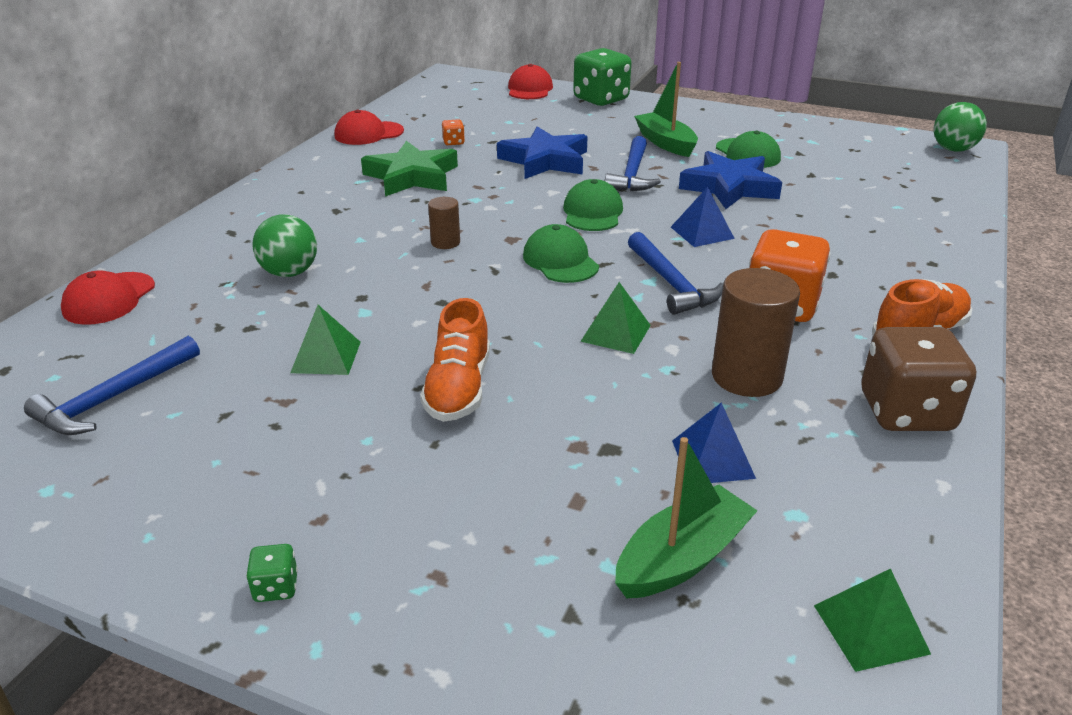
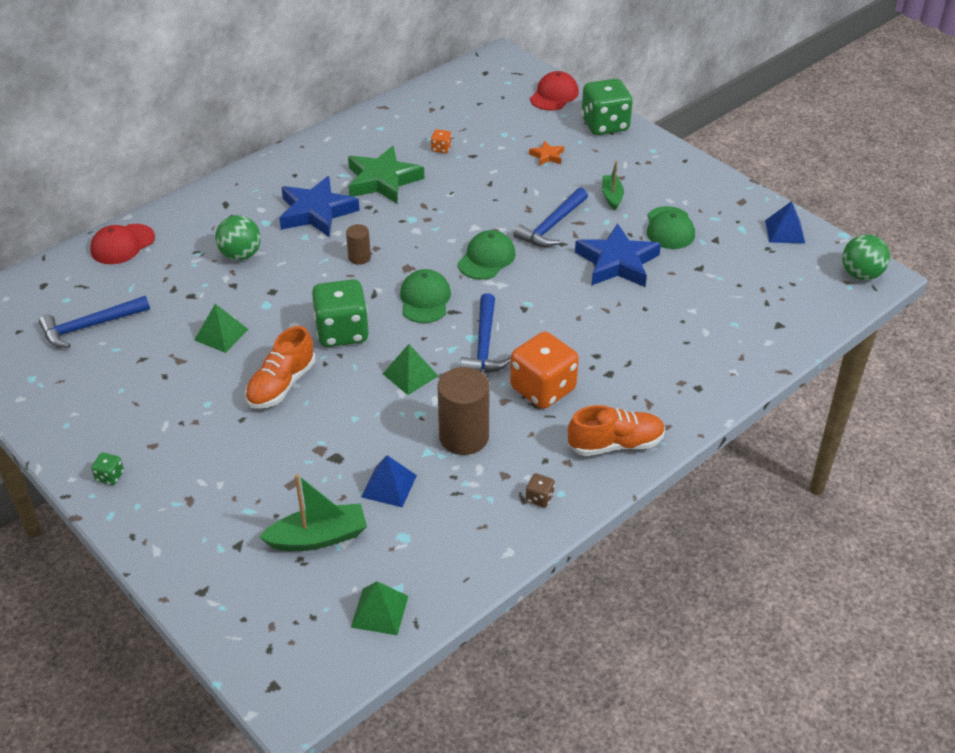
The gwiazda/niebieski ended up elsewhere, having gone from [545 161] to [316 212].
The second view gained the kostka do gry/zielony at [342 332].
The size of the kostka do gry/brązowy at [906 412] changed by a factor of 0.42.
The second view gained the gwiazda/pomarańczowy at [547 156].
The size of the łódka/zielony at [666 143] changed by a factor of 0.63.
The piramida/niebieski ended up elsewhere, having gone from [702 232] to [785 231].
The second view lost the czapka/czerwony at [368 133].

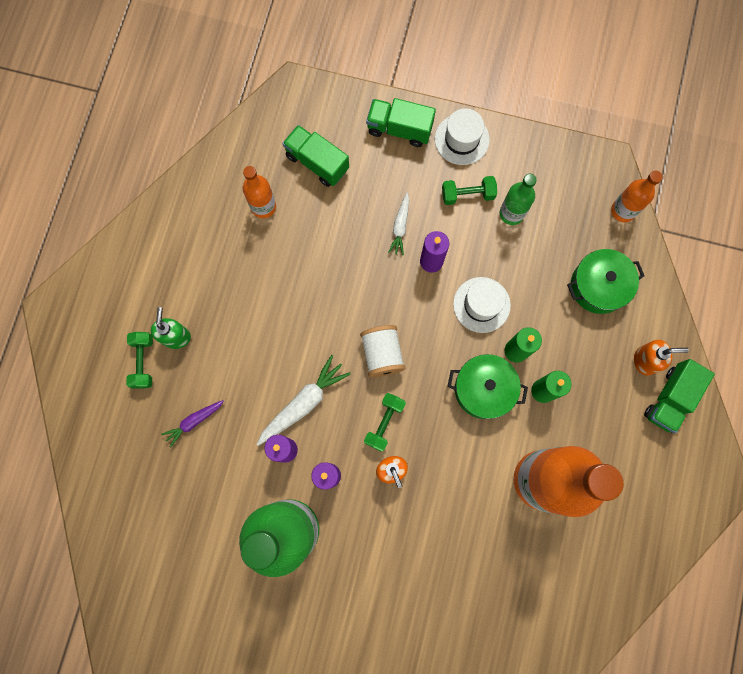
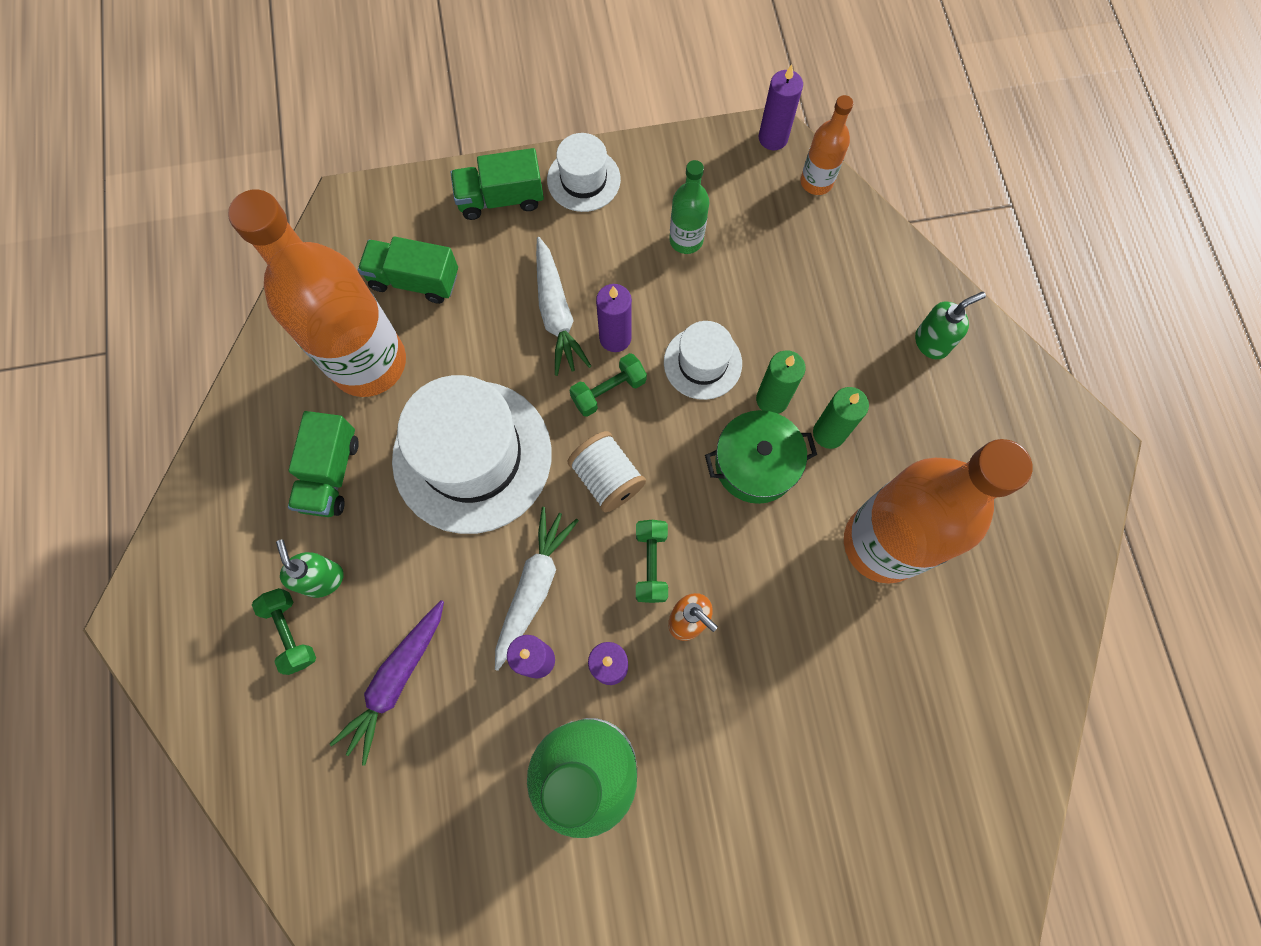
The size of the butelka/pomarańczowy at [263 207] changed by a factor of 2.18.
The ciężarówka/zielony ended up elsewhere, having gone from [670 399] to [331 474].
The size of the marchewka/fioletowy at [194 421] changed by a factor of 1.68.
The second view gained the kapelusz/biały at [472 456].
The size of the marchewka/biały at [400 226] changed by a factor of 1.68.
The hantel/zielony ended up elsewhere, having gone from [467 195] to [608 391].
The second view gained the świeca/fioletowy at [773 138].
What was the dozownik mydła/pomarańczowy at [645 361] turned into the dozownik mydła/zielony at [931 342].
The second view lost the garnek/zielony at [598 286].

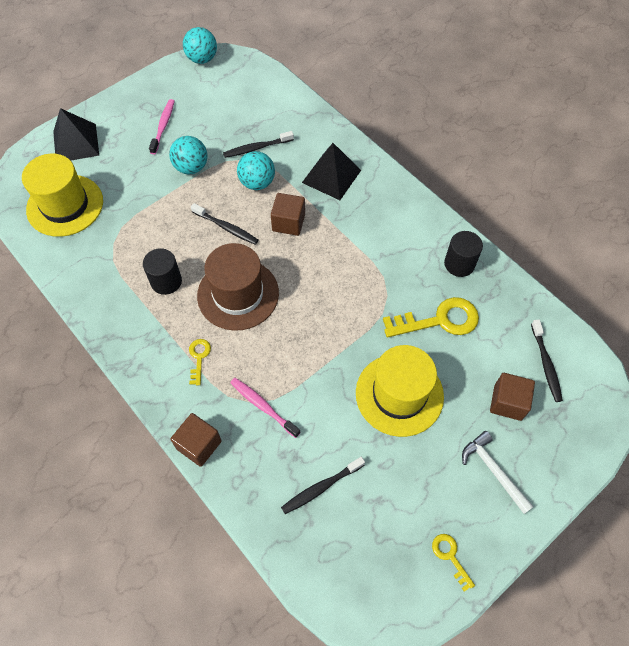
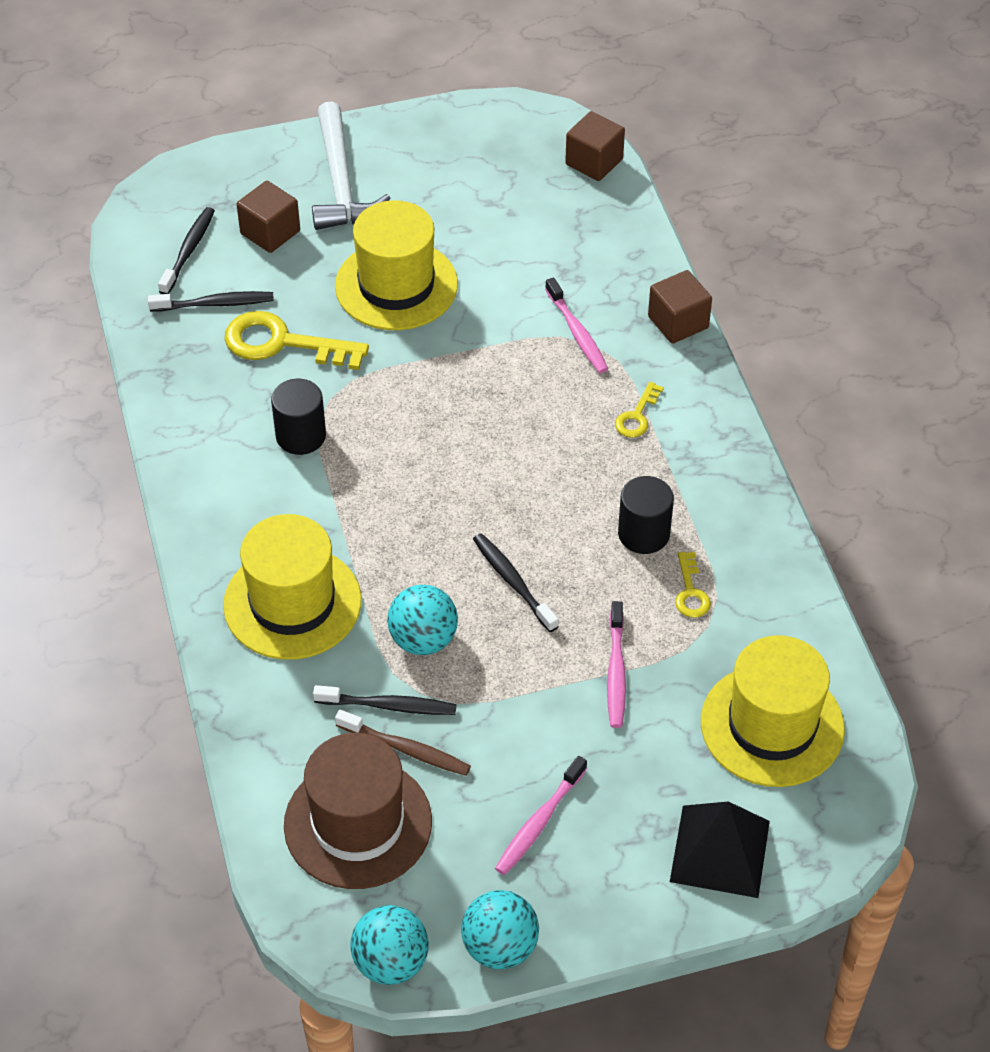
The szczoteczka do zębów/czarny ended up elsewhere, having gone from [321 487] to [215 304].
Where the piramida/czarny stood at [331 176], the kapelusz/żółty came to stand at [292 603].
The walec/czarny ended up elsewhere, having gone from [459 264] to [301 436].
The kapelusz/brązowy ended up elsewhere, having gone from [238 294] to [358 823].
The size of the młotek/biały at [493 471] changed by a factor of 1.52.
The second view gained the szczoteczka do zębów/brązowy at [406 749].
The piłka/turkusowy ended up elsewhere, having gone from [191 167] to [500 947].
The sześcian/brązowy ended up elsewhere, having gone from [288 222] to [594 162].
The second view gained the szczoteczka do zębów/różowy at [616 672].
The klucz/żółty ended up elsewhere, having gone from [450 556] to [691 592].

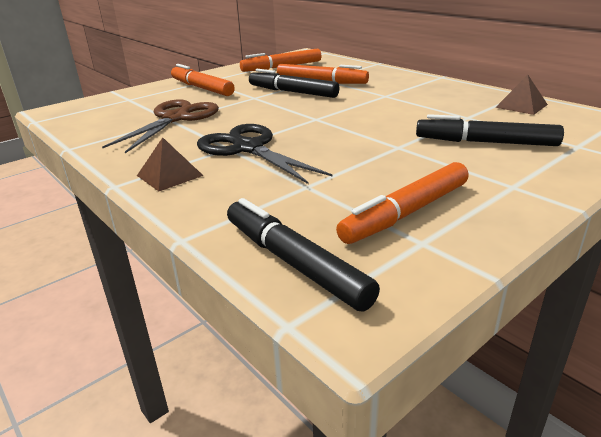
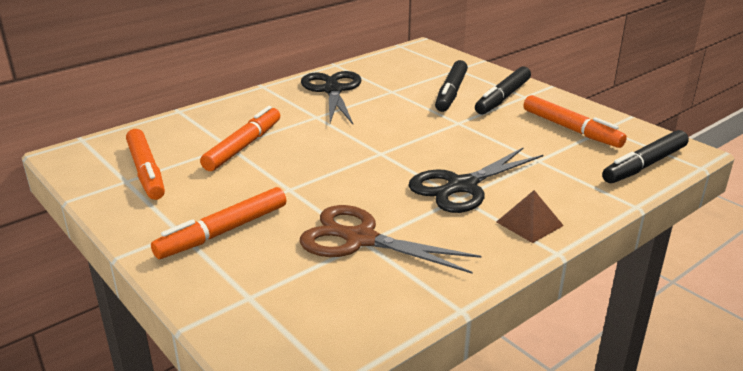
The second view gained the nożyczki/czarny at [332 90].
The flamaster/czarny ended up elsewhere, having gone from [292 92] to [502 98].
The second view lost the piramida/brązowy at [521 106].

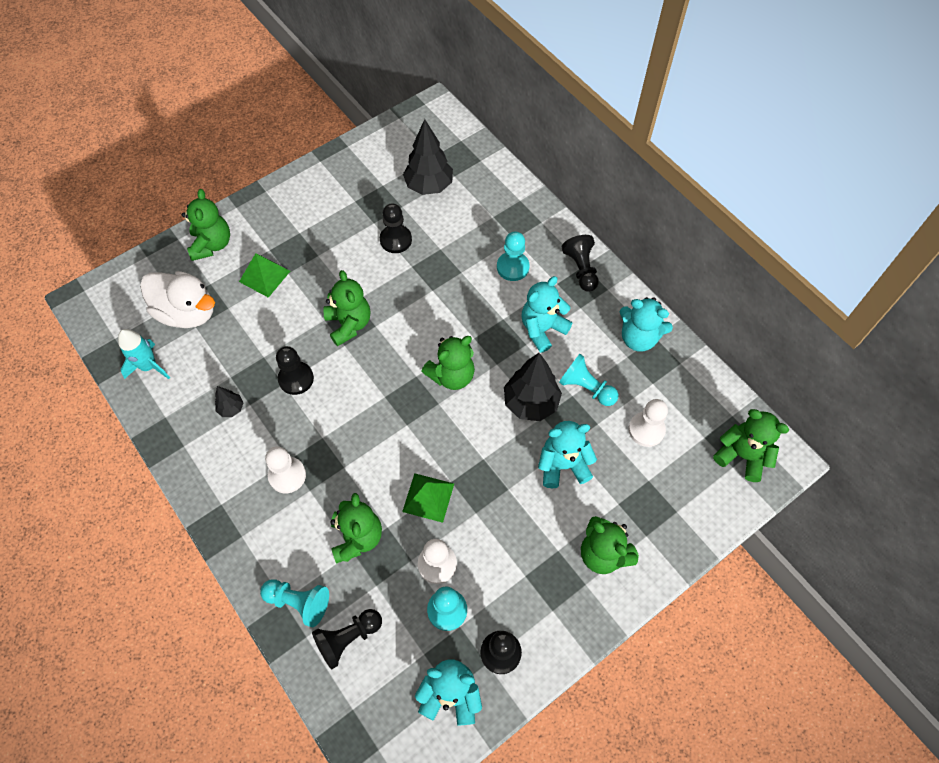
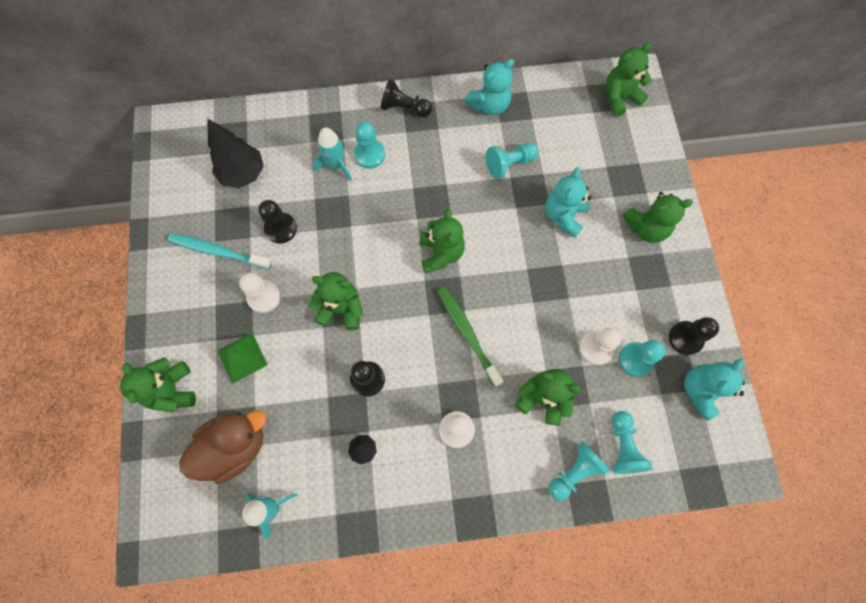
The miś/zielony at [212 244] ended up facing another way, 135 degrees counterclockwise from before.
The second view gained the szczoteczka do zębów/turkusowy at [218 251].
What was the kaczka/biały at [187 312] turned into the kaczka/brązowy at [235 446].
The pionek/biały ended up elsewhere, having gone from [646 430] to [264 297].
The second view gained the rakieta/turkusowy at [336 165].
The second view gained the szczoteczka do zębów/zielony at [467 334].
What was the pionek/czarny at [348 638] turned into the pionek/turkusowy at [622 446].
The second view lost the piramida/zielony at [428 497].
The second view lost the drzewko/czarny at [531 403].
The second view lost the miś/turkusowy at [542 329].

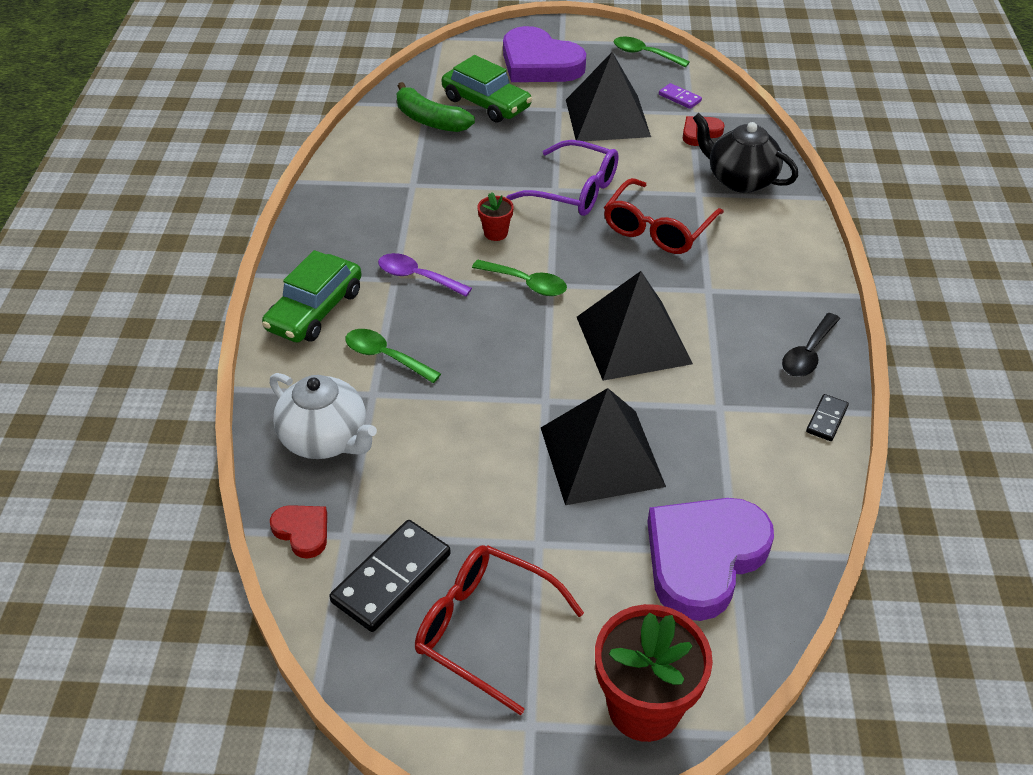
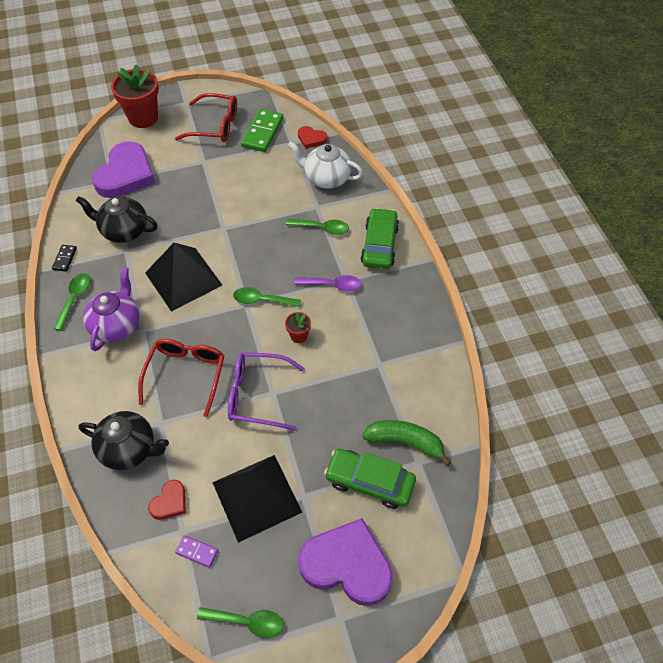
What was the łyżka/czarny at [808 354] turned into the łyżka/zielony at [75 299].
The second view gained the imbryk/czarny at [124 231].
The second view gained the imbryk/fioletowy at [116 325].
What was the kostka domina/czarny at [391 578] turned into the kostka domina/zielony at [262 132].
The second view lost the piramida/czarny at [601 456].

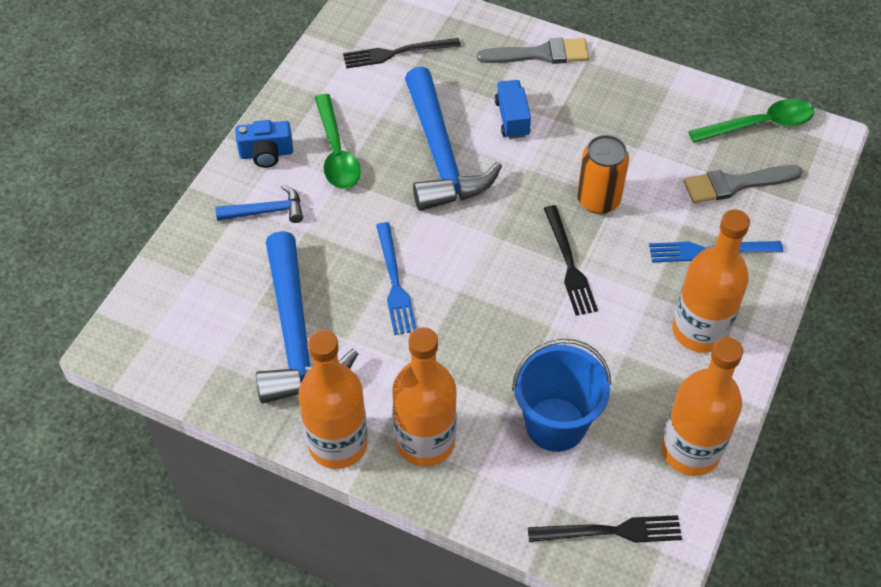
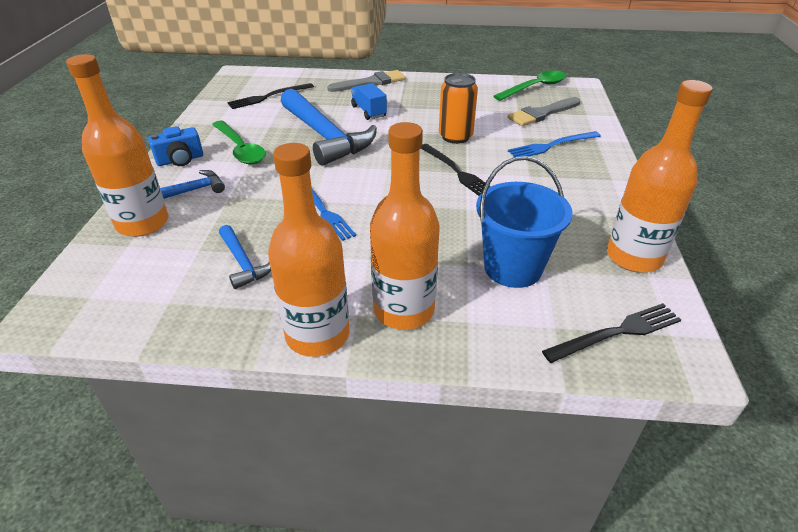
The butelka/pomarańczowy ended up elsewhere, having gone from [699 331] to [143 223].
The size of the młotek/niebieski at [295 335] changed by a factor of 0.49.

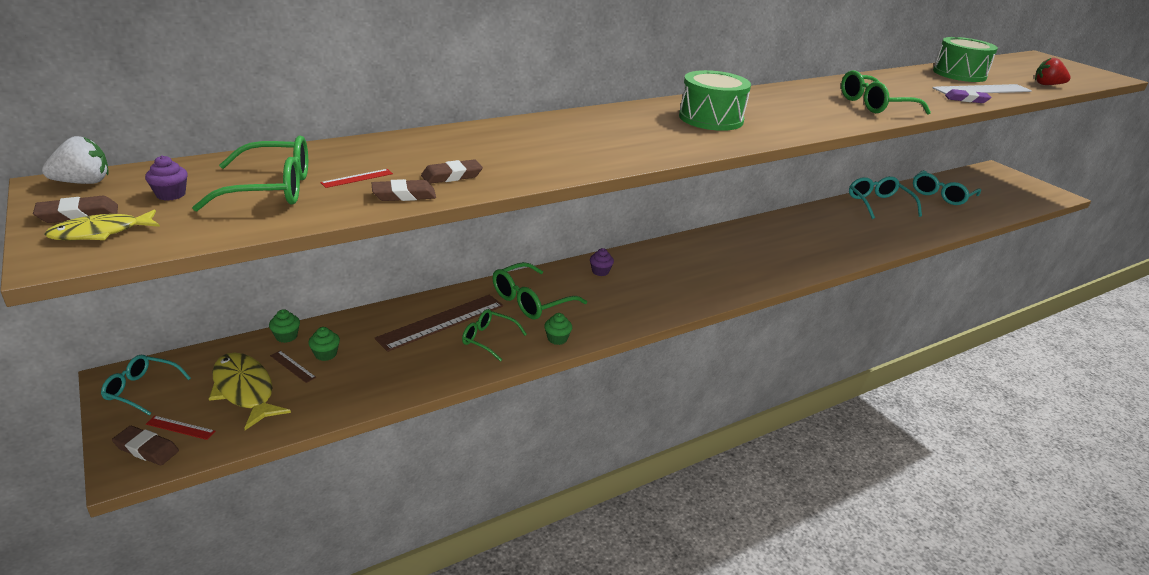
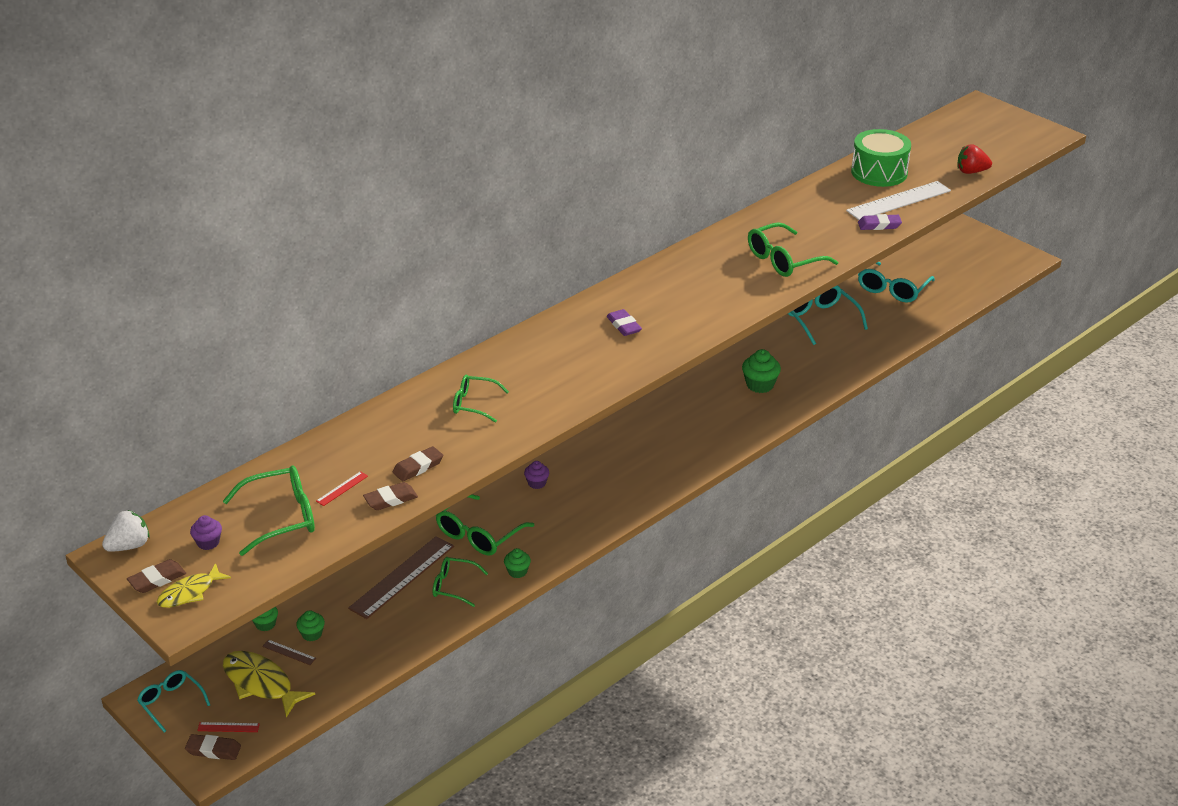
The okulary/turkusowy at [141 389] ended up facing another way, 45 degrees clockwise from before.
The second view gained the okulary/zielony at [474 404].
Where the bęben/zielony stood at [711 118], the gumka do mazania/fioletowy came to stand at [623 326].
The second view gained the muffinka/zielony at [760 385].

